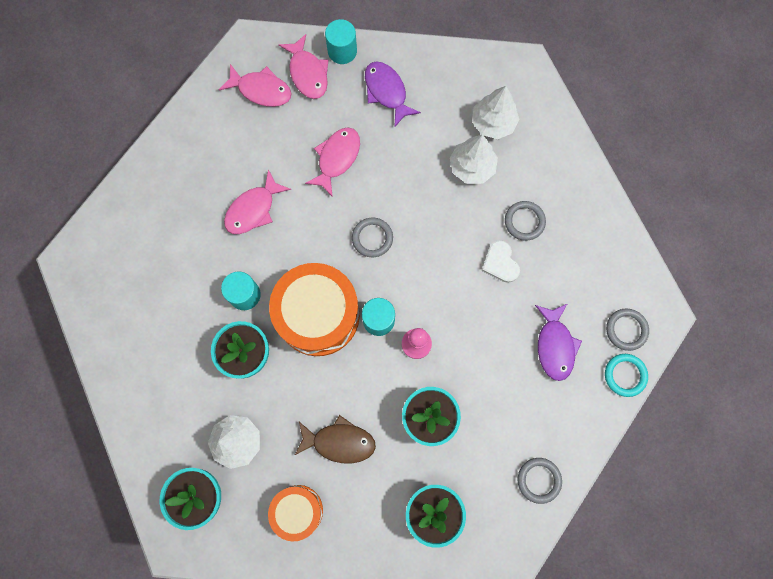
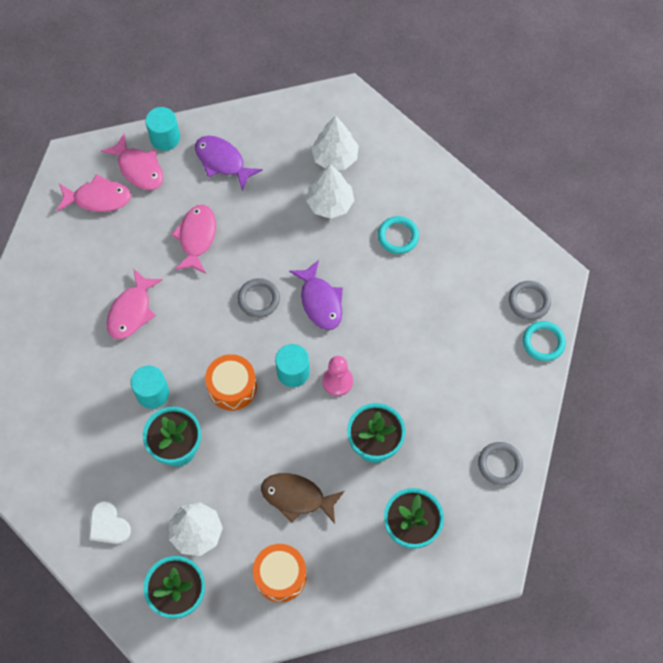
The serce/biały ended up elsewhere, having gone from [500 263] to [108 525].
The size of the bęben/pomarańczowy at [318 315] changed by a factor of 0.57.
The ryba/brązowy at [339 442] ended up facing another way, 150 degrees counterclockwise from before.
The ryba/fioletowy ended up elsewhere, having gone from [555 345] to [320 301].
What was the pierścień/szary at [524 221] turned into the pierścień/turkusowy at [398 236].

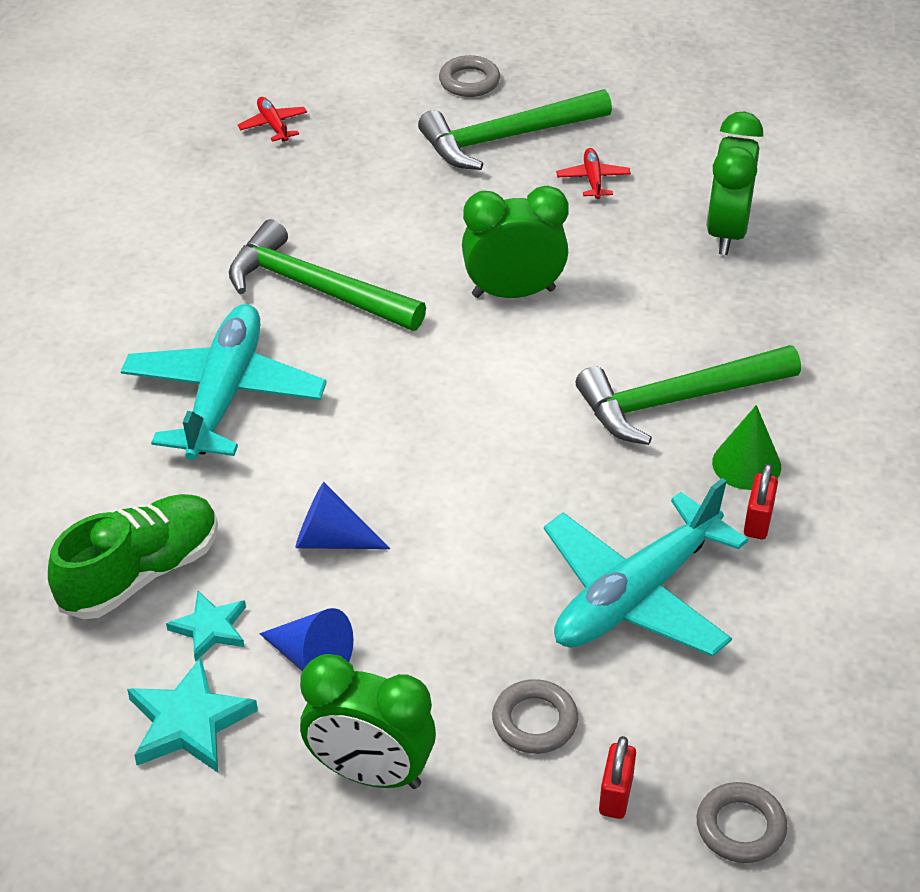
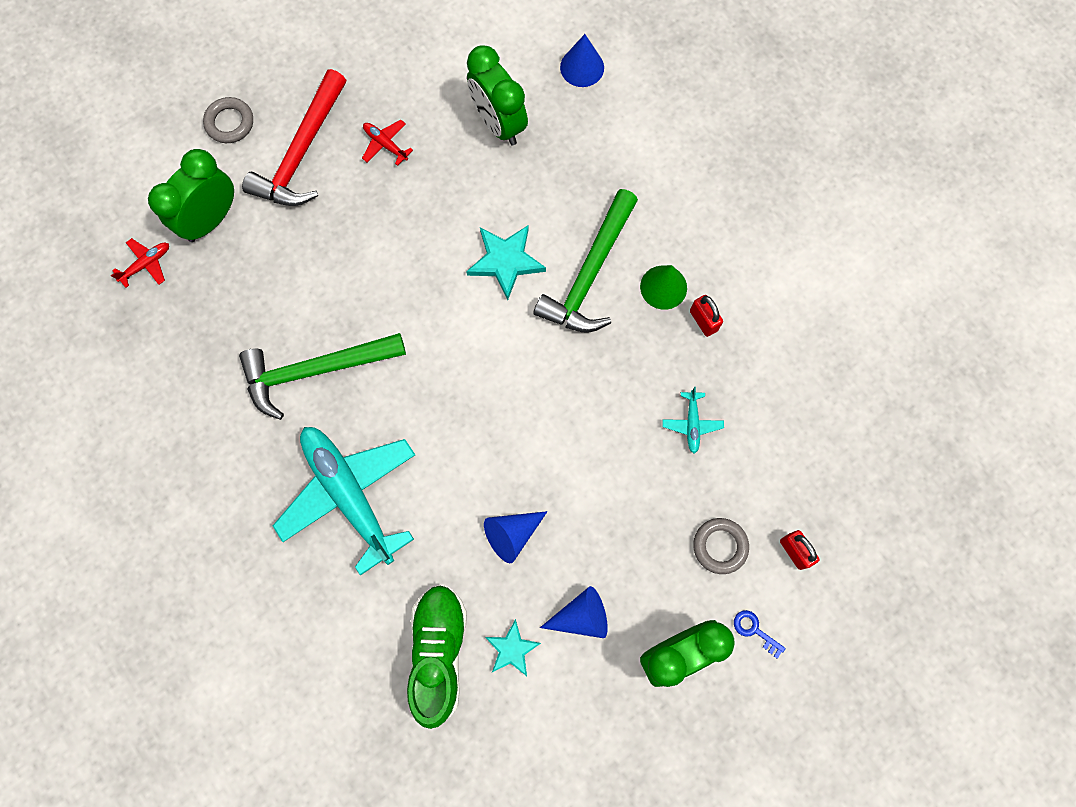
The samolot/czerwony at [273 125] ended up facing another way, 120 degrees clockwise from before.
The budzik/zielony ended up elsewhere, having gone from [513 292] to [211 219].
What was the młotek/zielony at [506 138] turned into the młotek/czerwony at [301 153].
The gwiazda/turkusowy ended up elsewhere, having gone from [188 722] to [505 261].
The second view gained the stożek/niebieski at [582 67].
The size of the samolot/turkusowy at [636 595] changed by a factor of 0.41.
The second view gained the klucz/niebieski at [754 630].
The second view lost the pierścień/szary at [740 827].

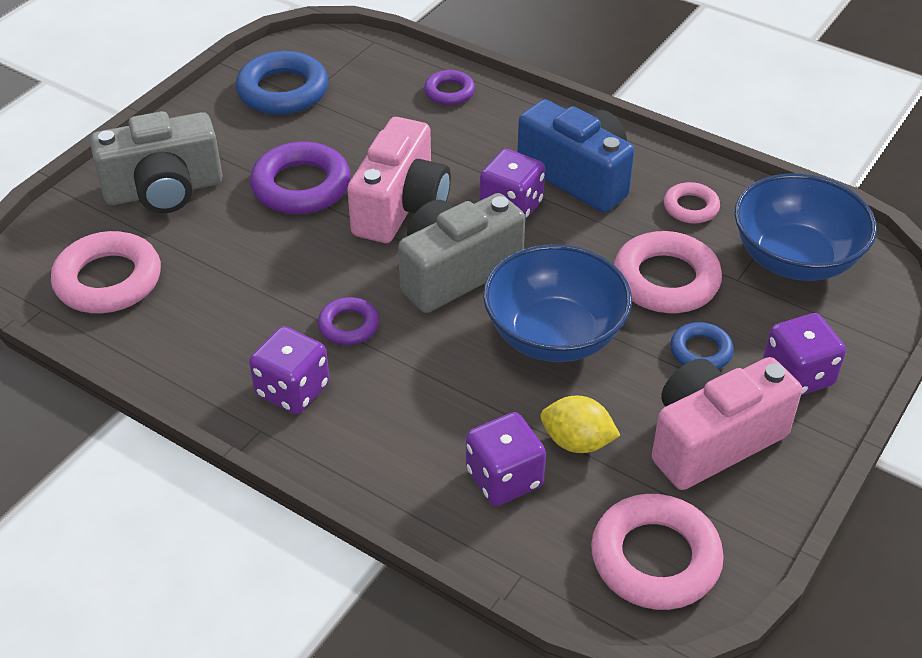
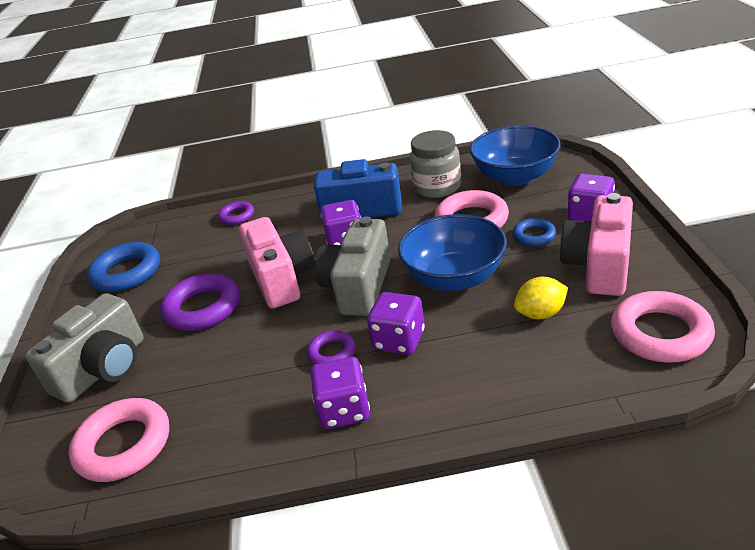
The kostka do gry/fioletowy ended up elsewhere, having gone from [504 478] to [399 340].
Where the pierścień/różowy stood at [691 207], the słoik/szary came to stand at [437 187].

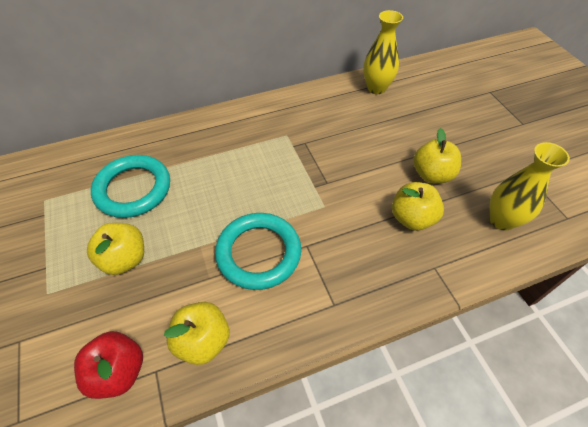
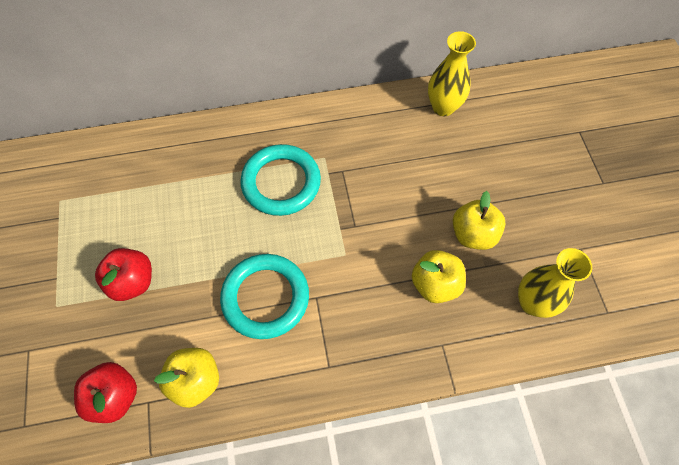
What was the jabłko/żółty at [125 259] turned into the jabłko/czerwony at [132 282].
The pierścień/turkusowy ended up elsewhere, having gone from [133 189] to [281 182].

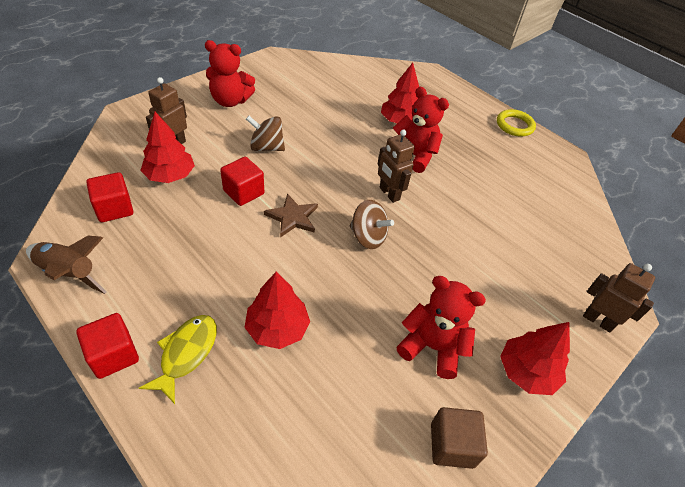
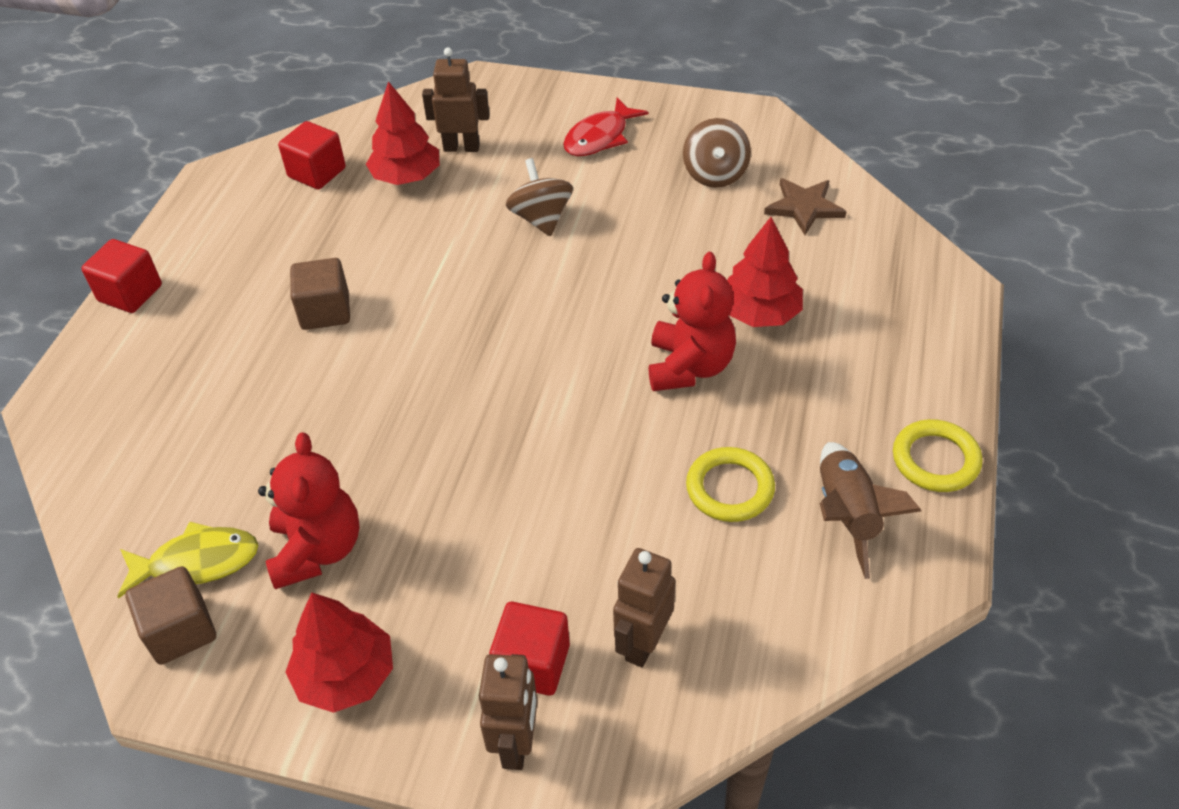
The ryba/żółty ended up elsewhere, having gone from [186 353] to [197 562].
The second view gained the sześcian/brązowy at [325 311].
The sześcian/czerwony ended up elsewhere, having gone from [243 192] to [532 663].
Where the miś/czerwony stood at [230 101], the ryba/czerwony came to stand at [600 137].
The robot/brązowy ended up elsewhere, having gone from [389 194] to [643 643].
The bączek/brązowy ended up elsewhere, having gone from [368 237] to [715 174].
The second view gained the pierścień/żółty at [730 488].
The gwiazda/brązowy ended up elsewhere, having gone from [292 217] to [804 207].
The rakieta/brązowy ended up elsewhere, having gone from [69 273] to [847 515].
The second view lost the drzewko/czerwony at [277 328].

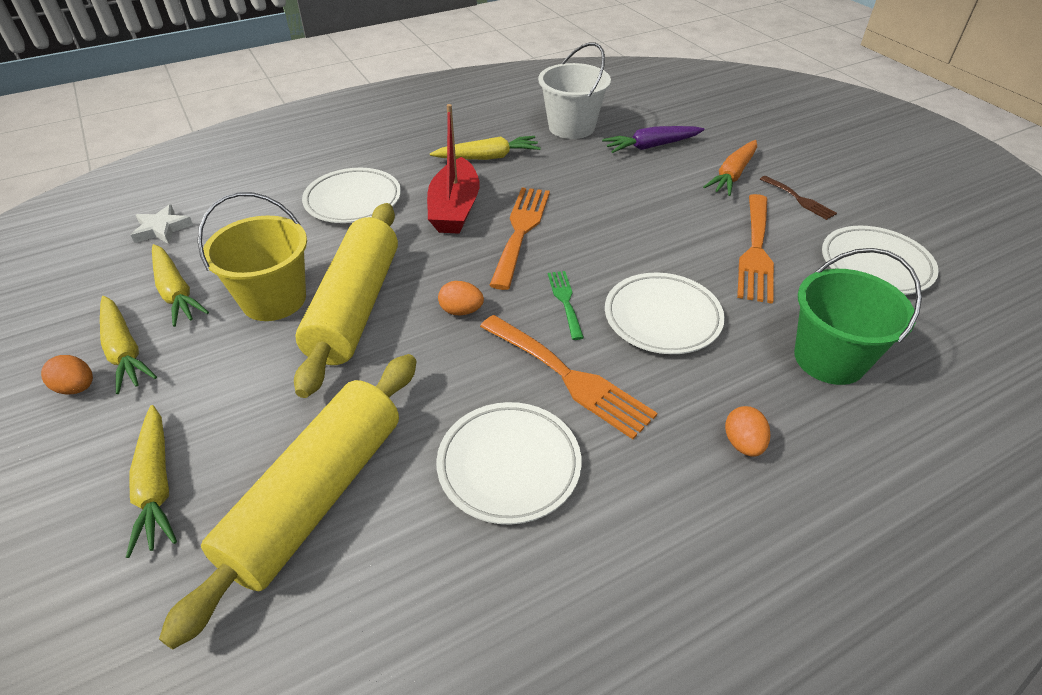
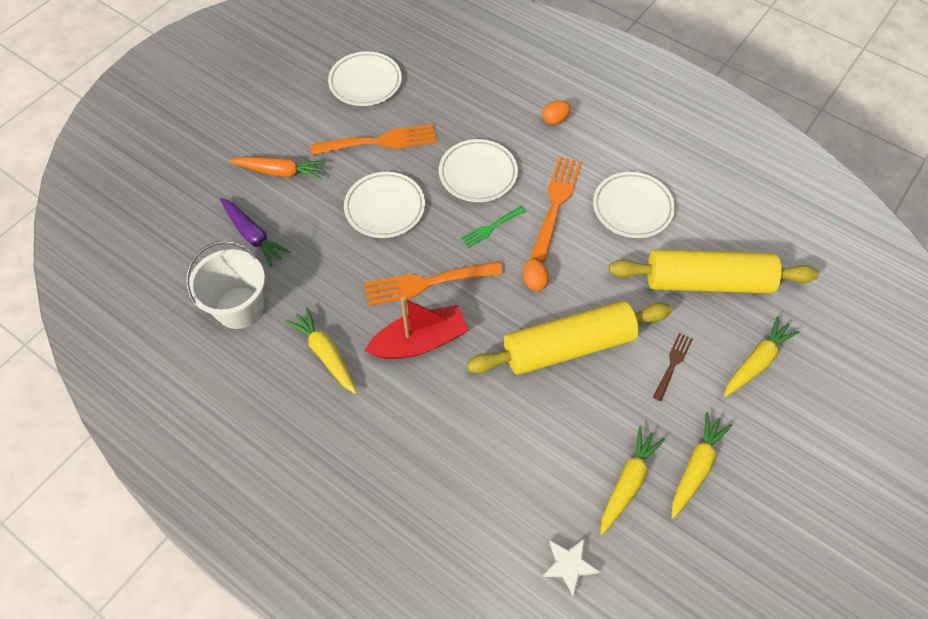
The talerz/biały ended up elsewhere, having gone from [353 200] to [385 208].
The widelec/brązowy ended up elsewhere, having gone from [799 199] to [673 363].
The second view lost the jajko/pomarańczowy at [77 388].
The second view lost the wiadro/żółty at [274 299].
The second view lost the wiadro/zielony at [829 359].

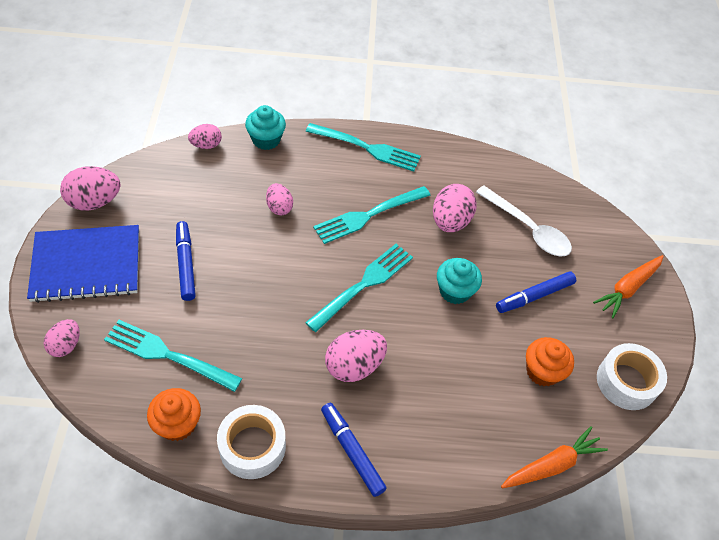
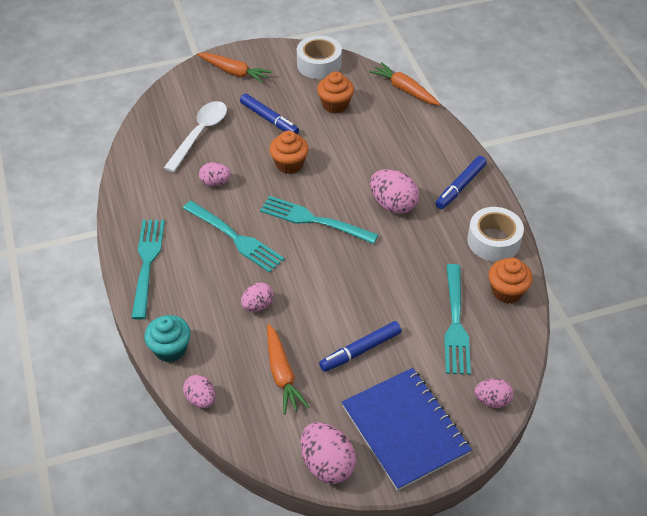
The size of the jajko/różowy at [450 221] changed by a factor of 0.62.
The second view gained the marchewka/pomarańczowy at [282 374].
What was the muffinka/turkusowy at [454 291] turned into the muffinka/pomarańczowy at [289 164].

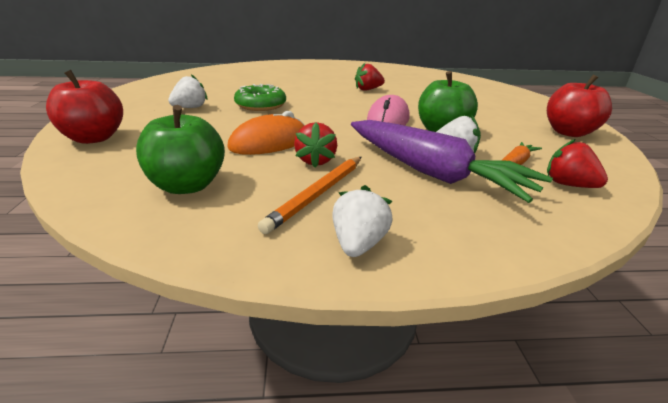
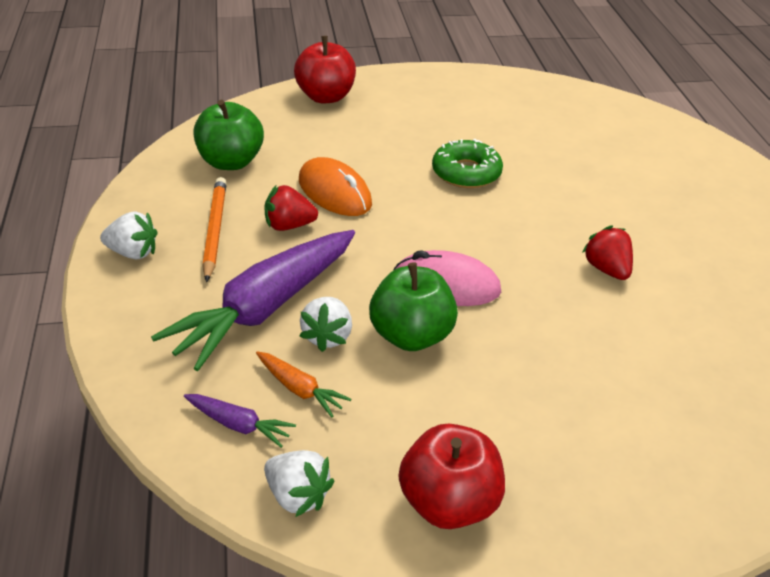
Where the truskawka/czerwony stood at [568 185], the marchewka/fioletowy came to stand at [238 425].
The ołówek/pomarańczowy at [317 194] ended up facing another way, 60 degrees clockwise from before.
The truskawka/biały ended up elsewhere, having gone from [190 108] to [297 496].

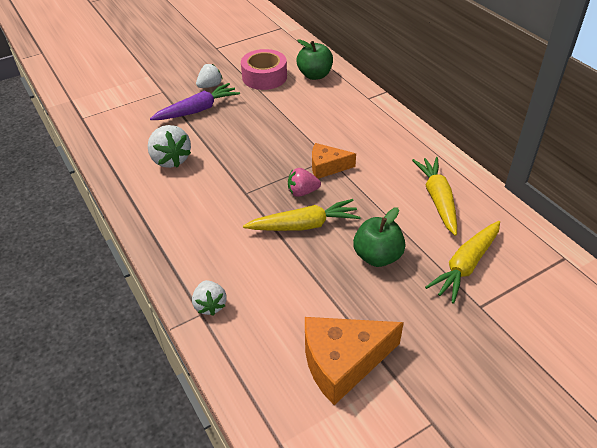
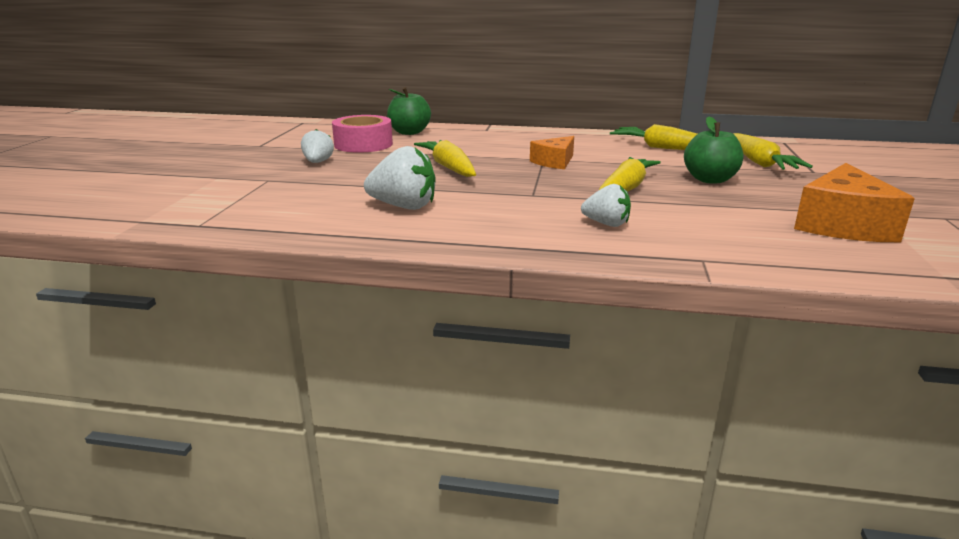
The second view gained the marchewka/żółty at [449 167].
The truskawka/biały ended up elsewhere, having gone from [210 305] to [606 224].
The second view lost the marchewka/fioletowy at [197 110].
The second view lost the truskawka/różowy at [302 192].

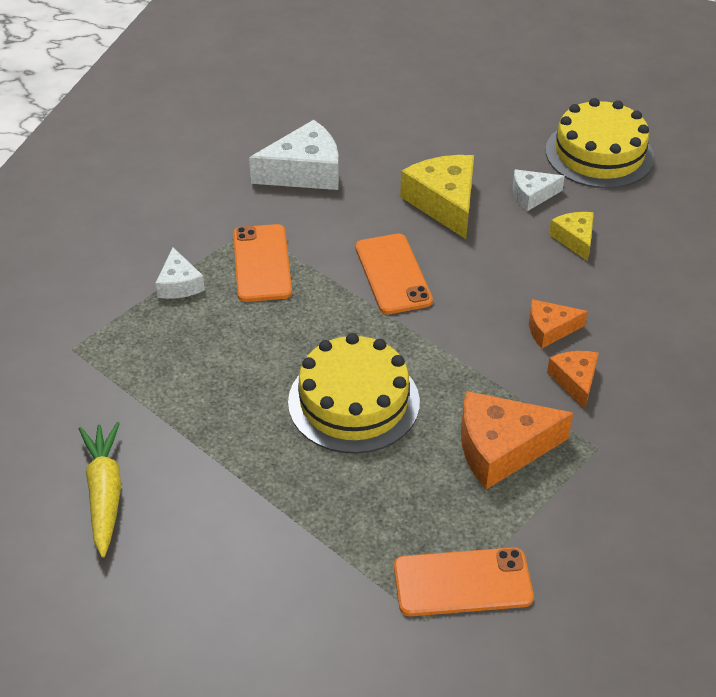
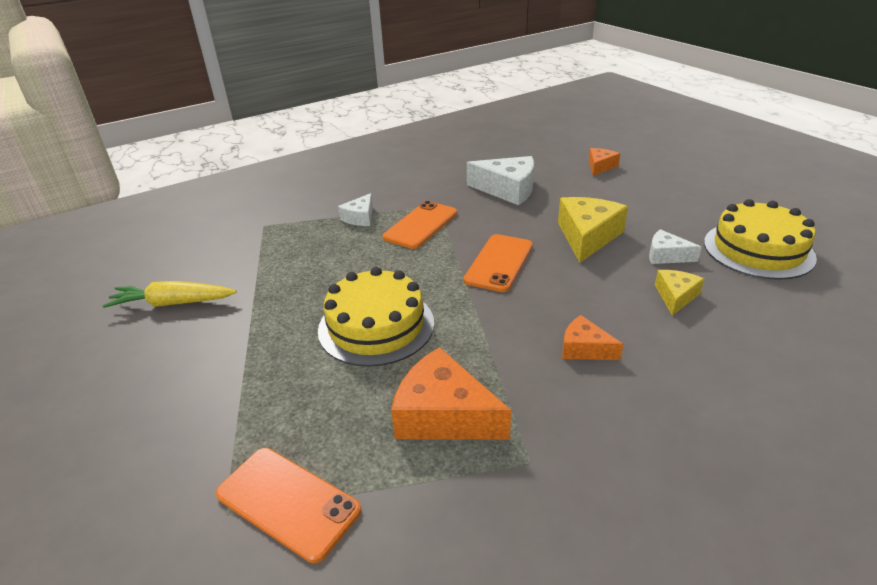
The marchewka/żółty at [104 493] ended up facing another way, 120 degrees counterclockwise from before.
The ser/pomarańczowy ended up elsewhere, having gone from [575 380] to [600 166].

